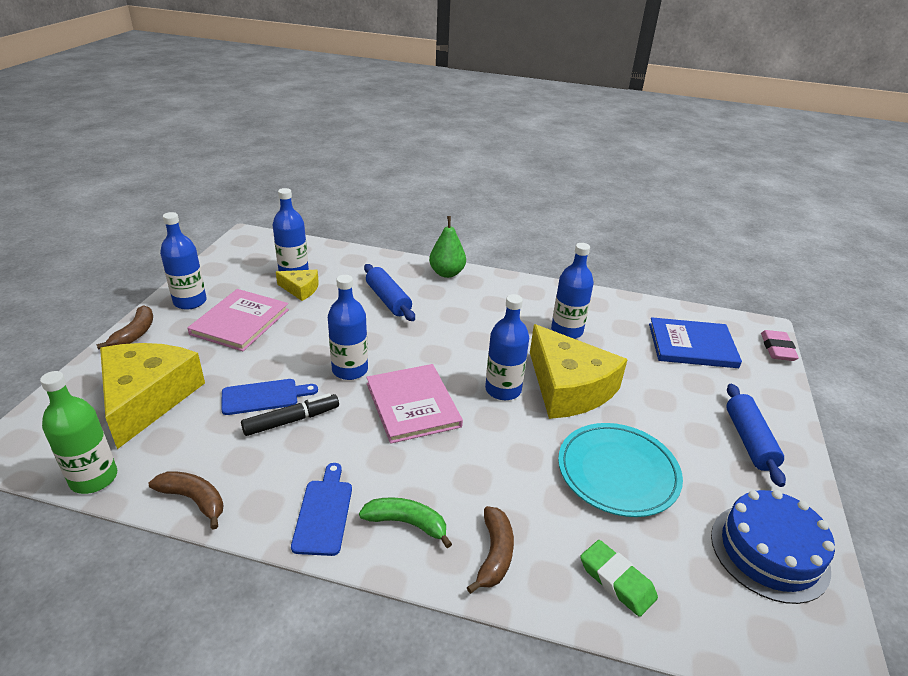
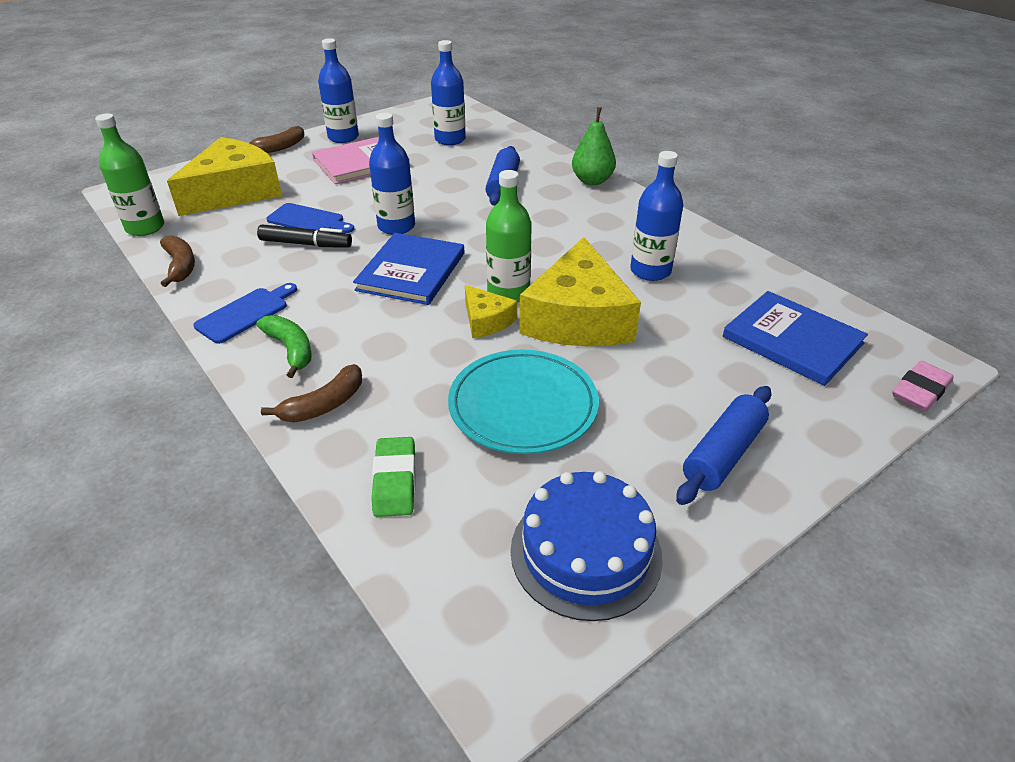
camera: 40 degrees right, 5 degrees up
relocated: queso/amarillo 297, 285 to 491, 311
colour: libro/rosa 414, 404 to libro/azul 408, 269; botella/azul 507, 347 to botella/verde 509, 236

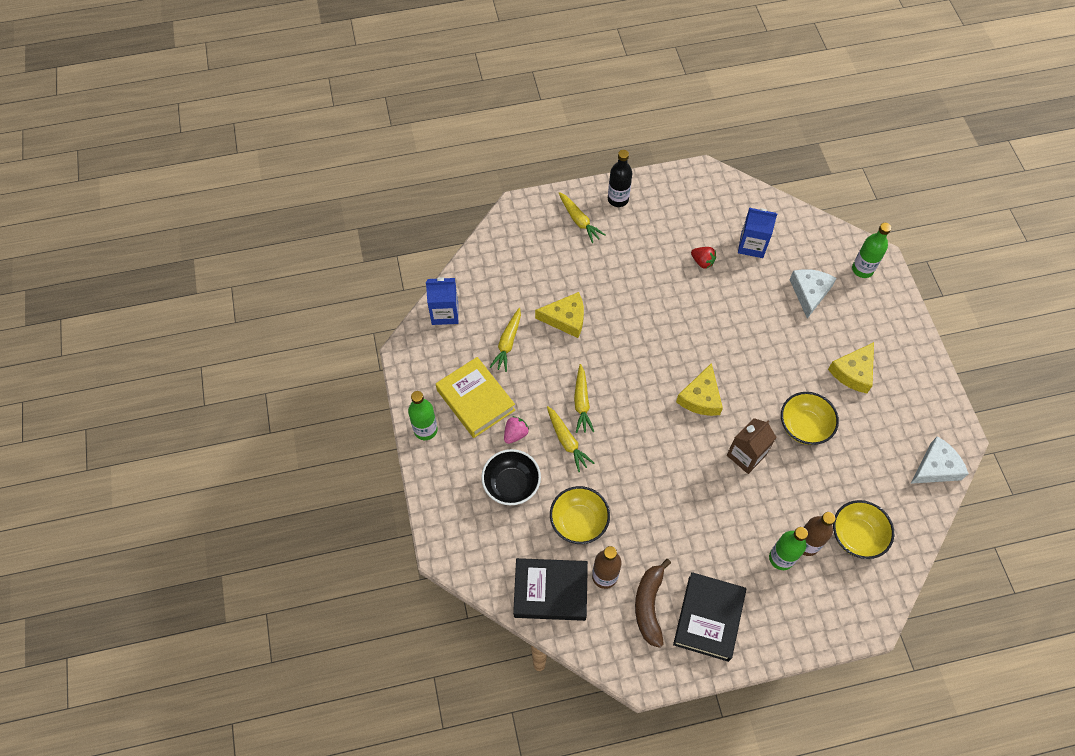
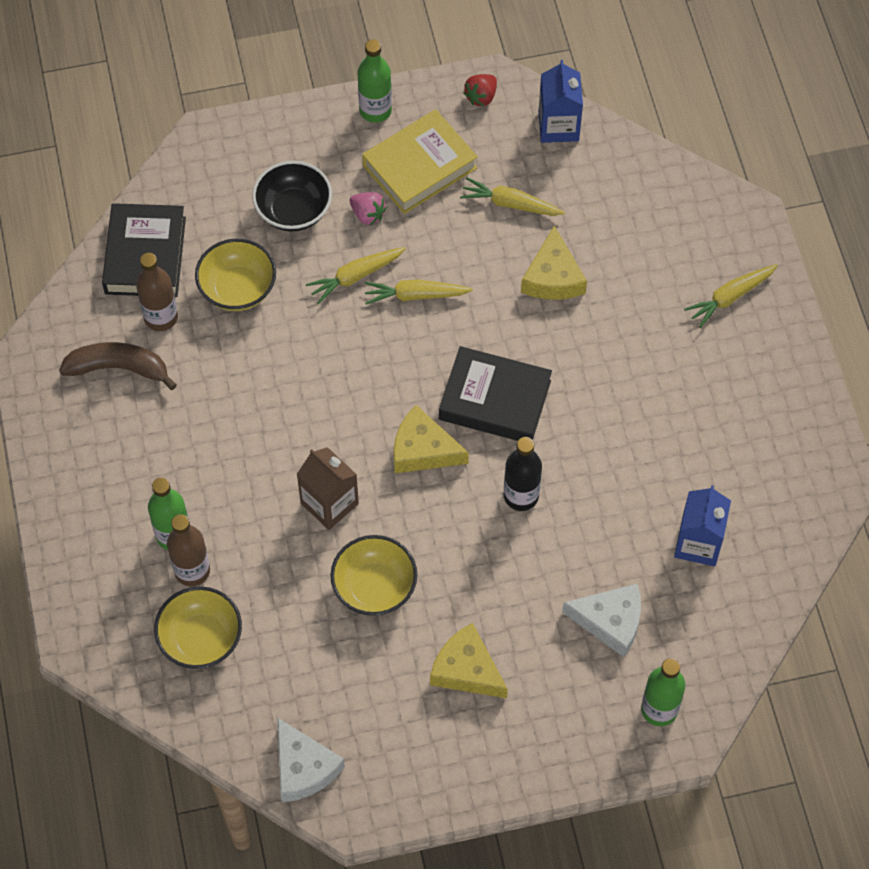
camera: 90 degrees right, 0 degrees up
relocated: botella/negro 620, 178 to 523, 474; libro/negro 709, 617 to 495, 393; fresa/rojo 703, 258 to 480, 90

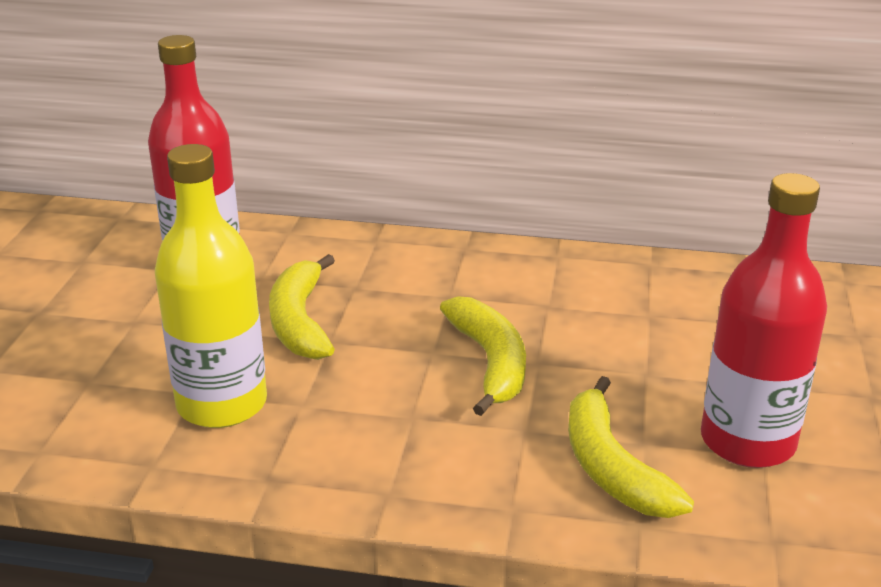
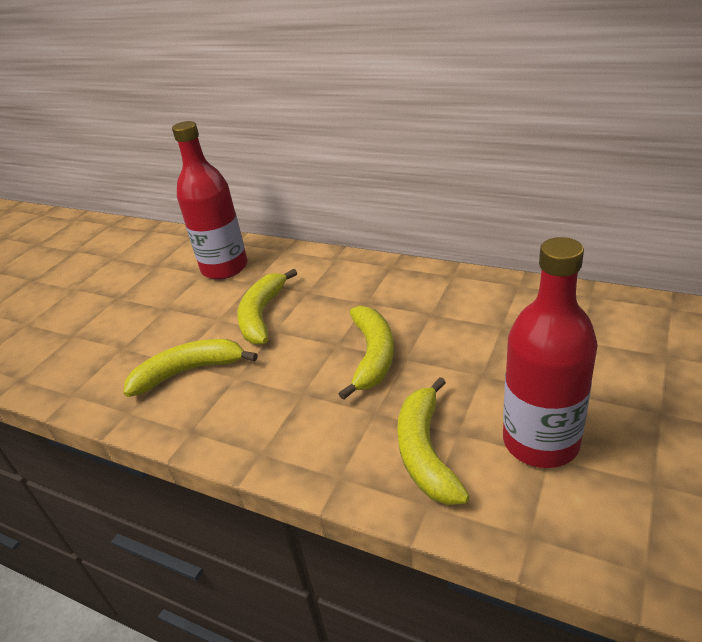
camera: 20 degrees right, 5 degrees up
exchanged: botella/amarillo 211, 286 to plátano/amarillo 190, 368

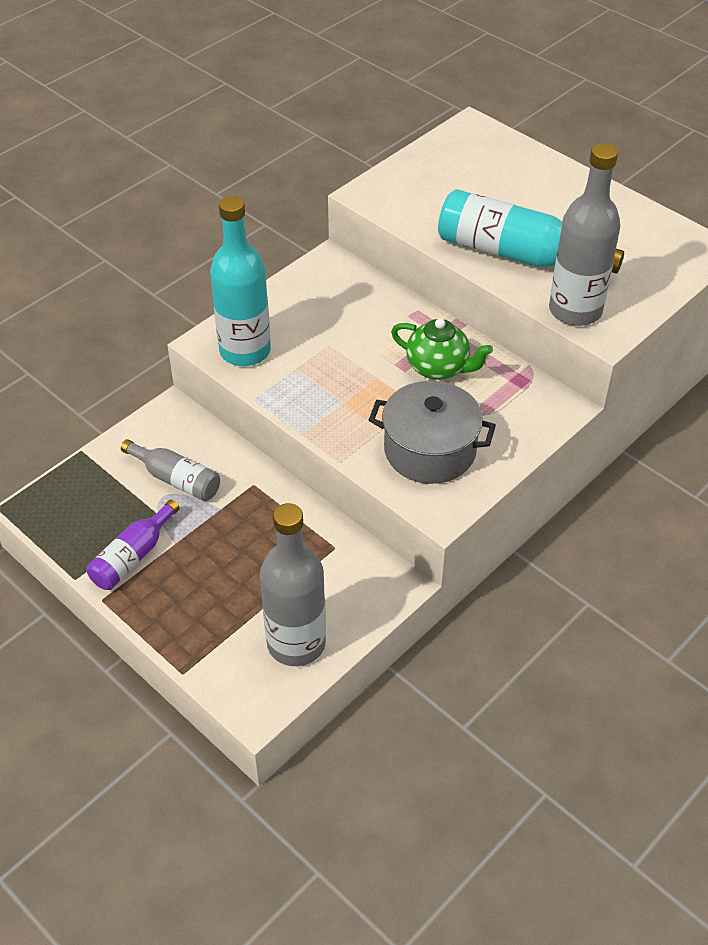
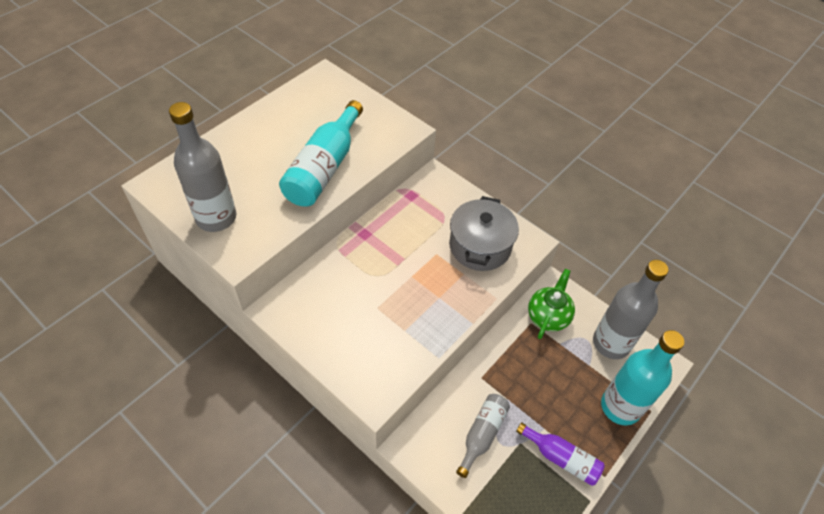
camera: 95 degrees left, 5 degrees up
relocated: botella/turquesa 240, 281 to 642, 378; tetera/verde 442, 349 to 551, 304; botella/gris 585, 234 to 202, 167

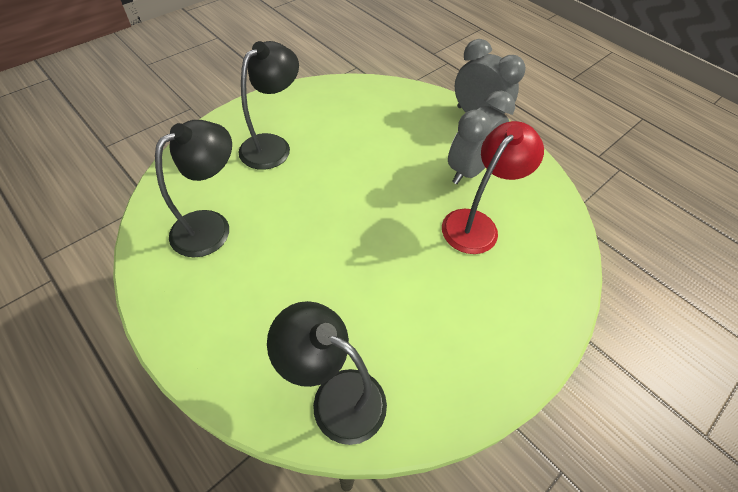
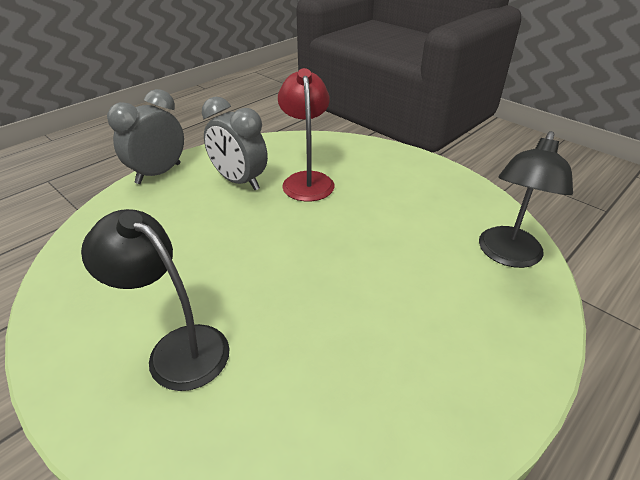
camera: 90 degrees left, 15 degrees down
missing: lámpara/negro 193, 189
spun: lámpara/rojo 493, 187 = 306, 134 45 degrees clockwise

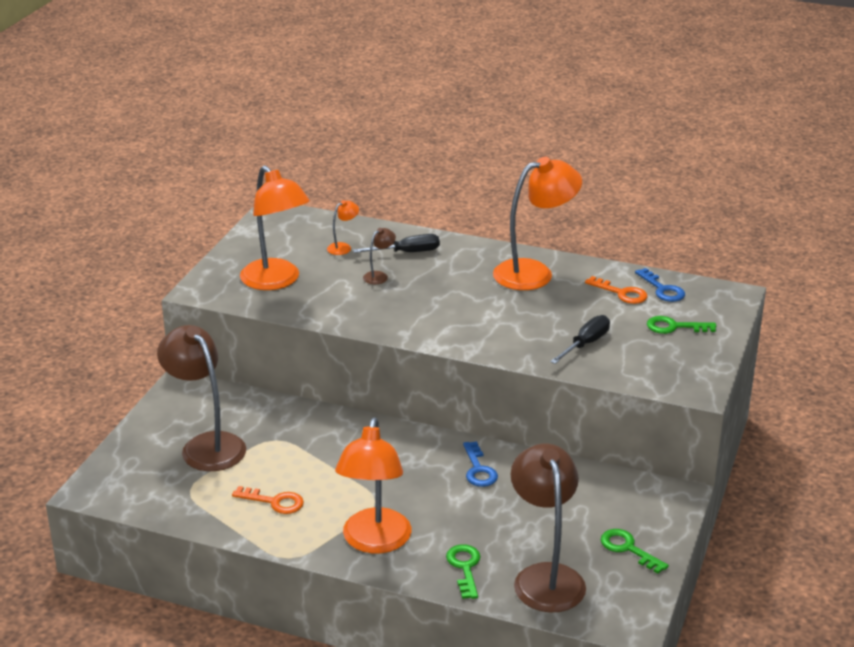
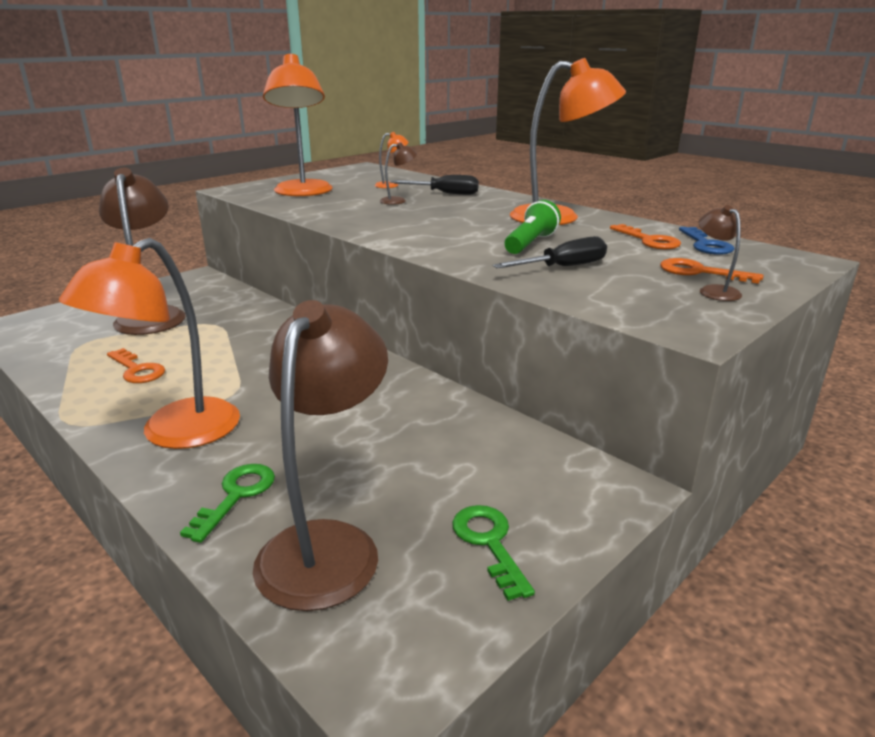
camera: 25 degrees right, 5 degrees down
missing: llave/azul 480, 464
appeared: lámpara de mano/verde 532, 227; lámpara/marrón 720, 253
colour: llave/verde 681, 325 to llave/naranja 711, 271

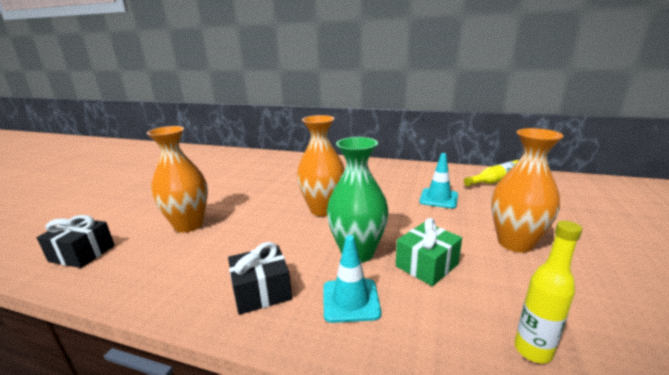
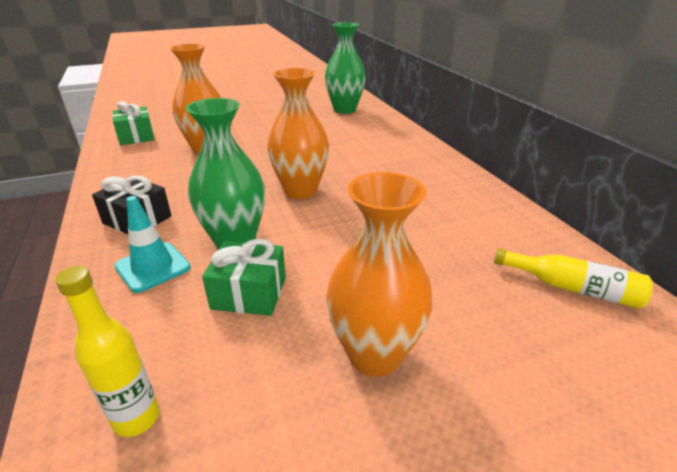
camera: 50 degrees right, 10 degrees up
missing: cono de tráfico/turquesa 438, 180
appeared: florero/verde 345, 68
colour: regalo/negro 76, 241 to regalo/verde 133, 123

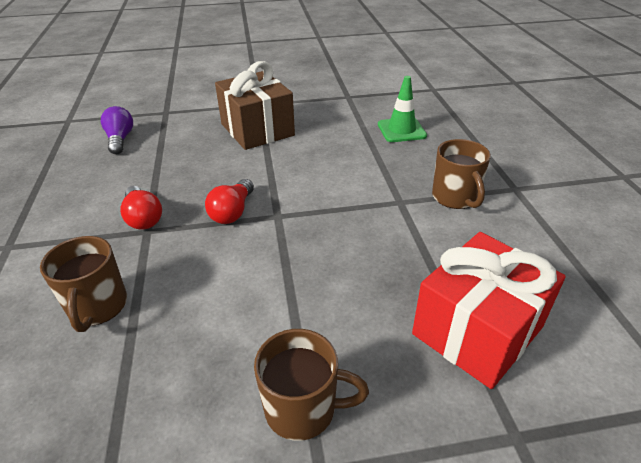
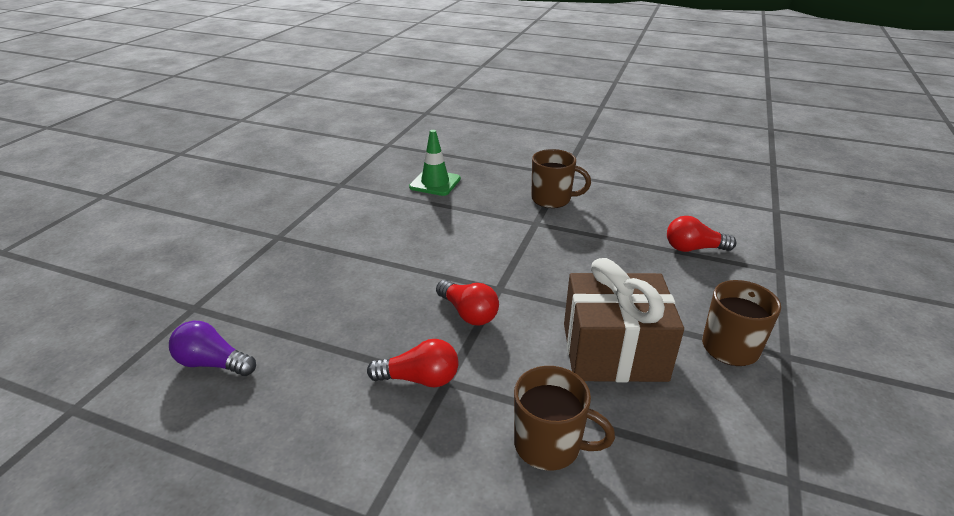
camera: 60 degrees left, 5 degrees down
relocated: regalo/marrón 255, 105 to 624, 320
exchanged: regalo/rojo 489, 310 to bombilla/rojo 702, 234

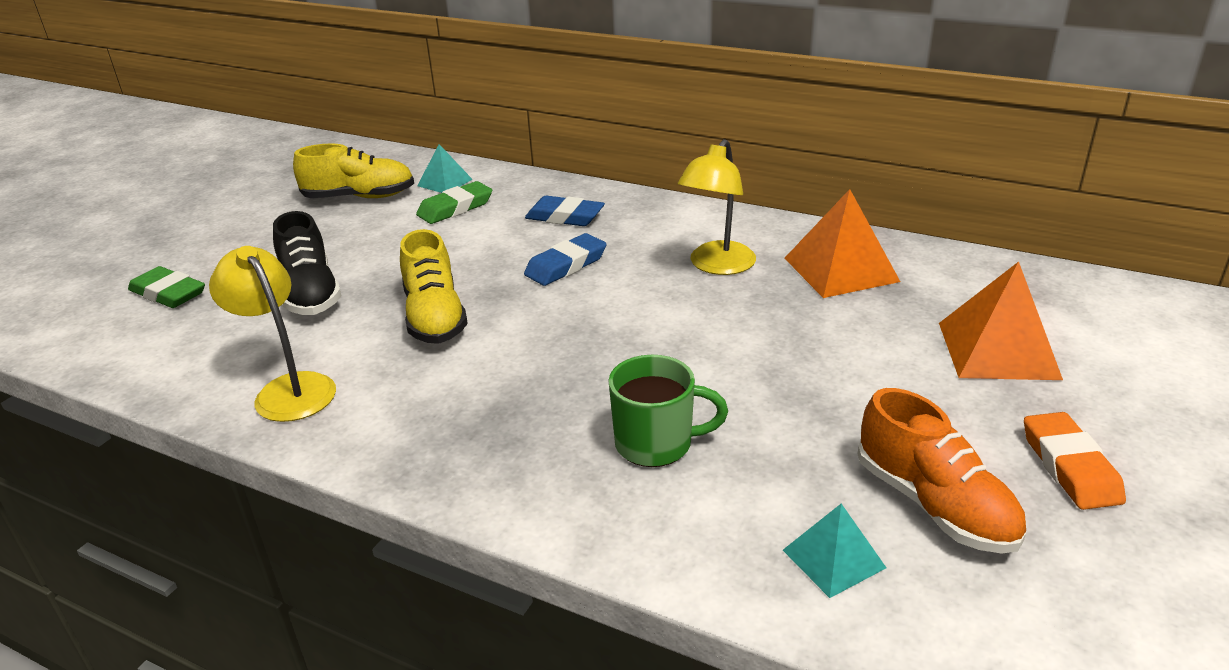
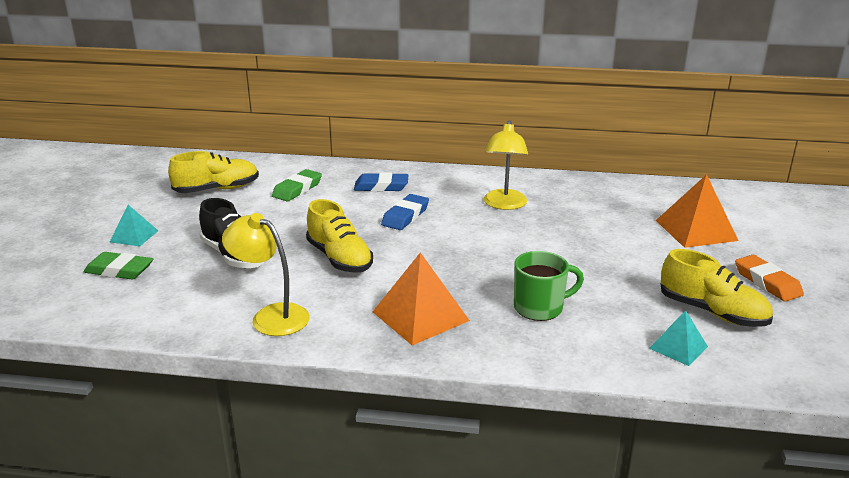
camera: 20 degrees left, 5 degrees down
relocated: pirámide/turquesa 445, 168 to 134, 226; pirámide/naranja 842, 243 to 421, 298
colour: zapato/naranja 941, 471 to zapato/amarillo 717, 288

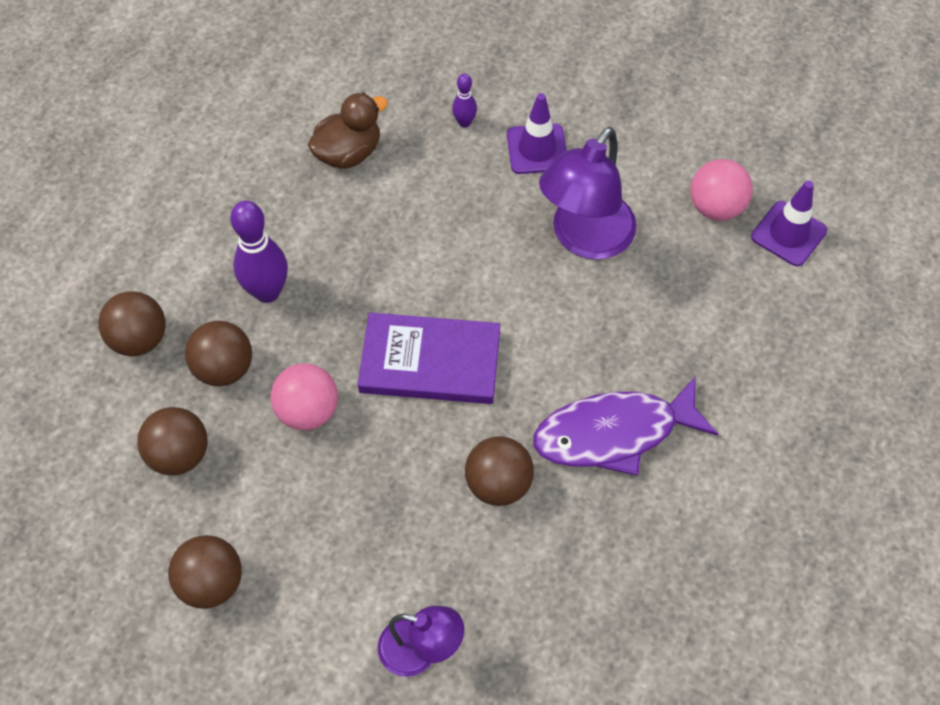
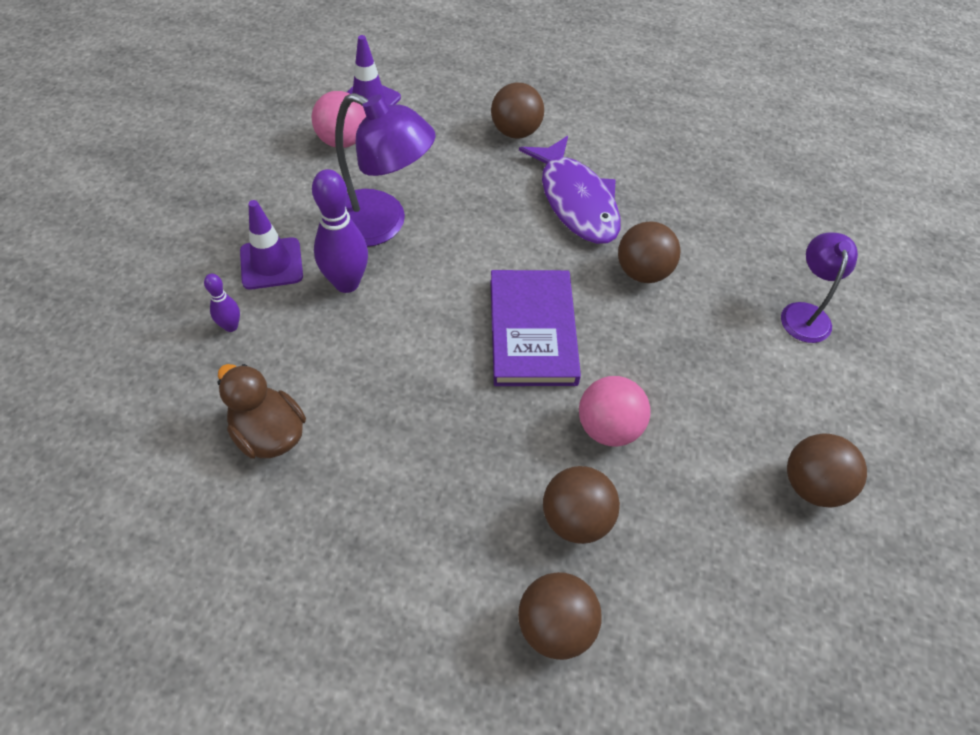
camera: 100 degrees left, 5 degrees down
relocated: pelota/marrón 172, 441 to 517, 110; bolo/morado 259, 252 to 340, 231

